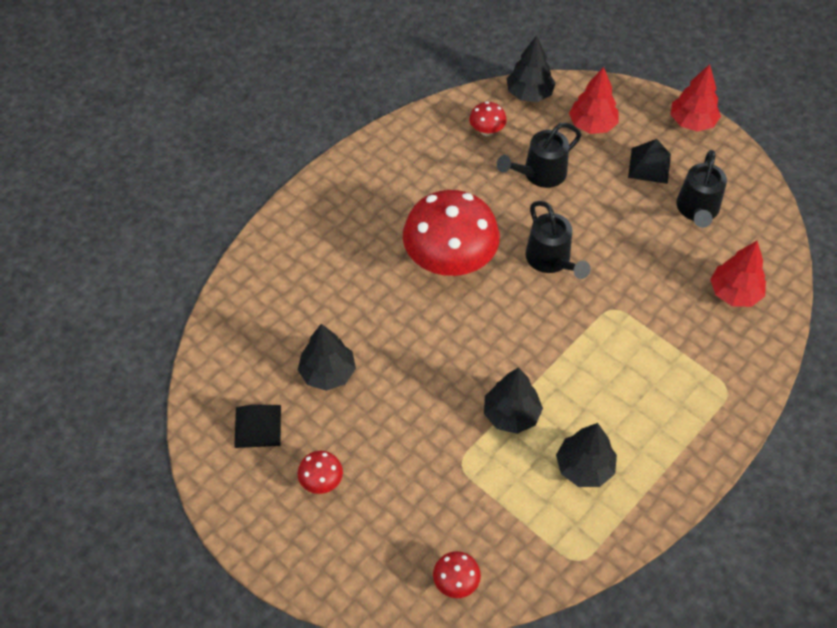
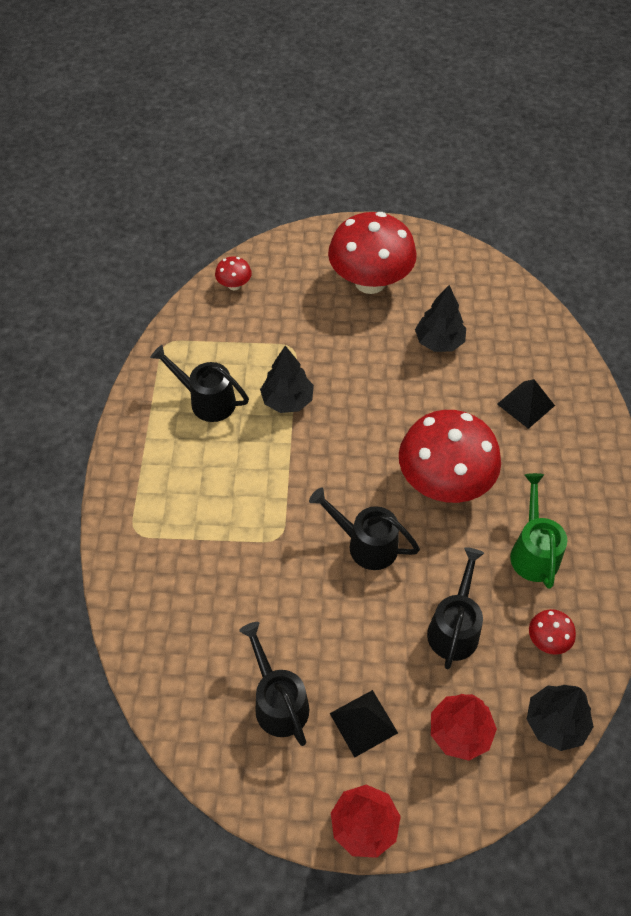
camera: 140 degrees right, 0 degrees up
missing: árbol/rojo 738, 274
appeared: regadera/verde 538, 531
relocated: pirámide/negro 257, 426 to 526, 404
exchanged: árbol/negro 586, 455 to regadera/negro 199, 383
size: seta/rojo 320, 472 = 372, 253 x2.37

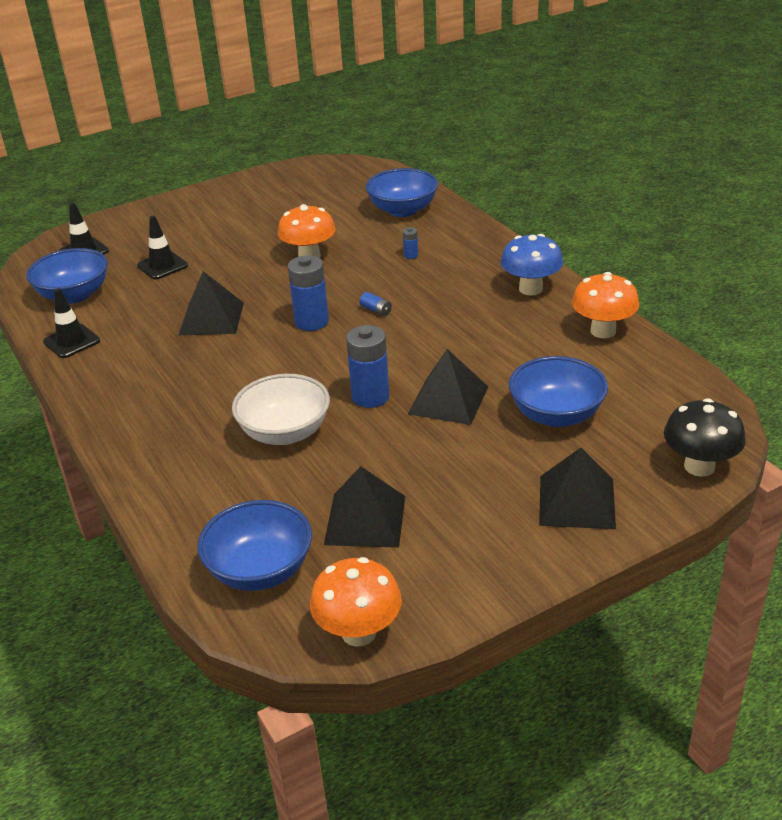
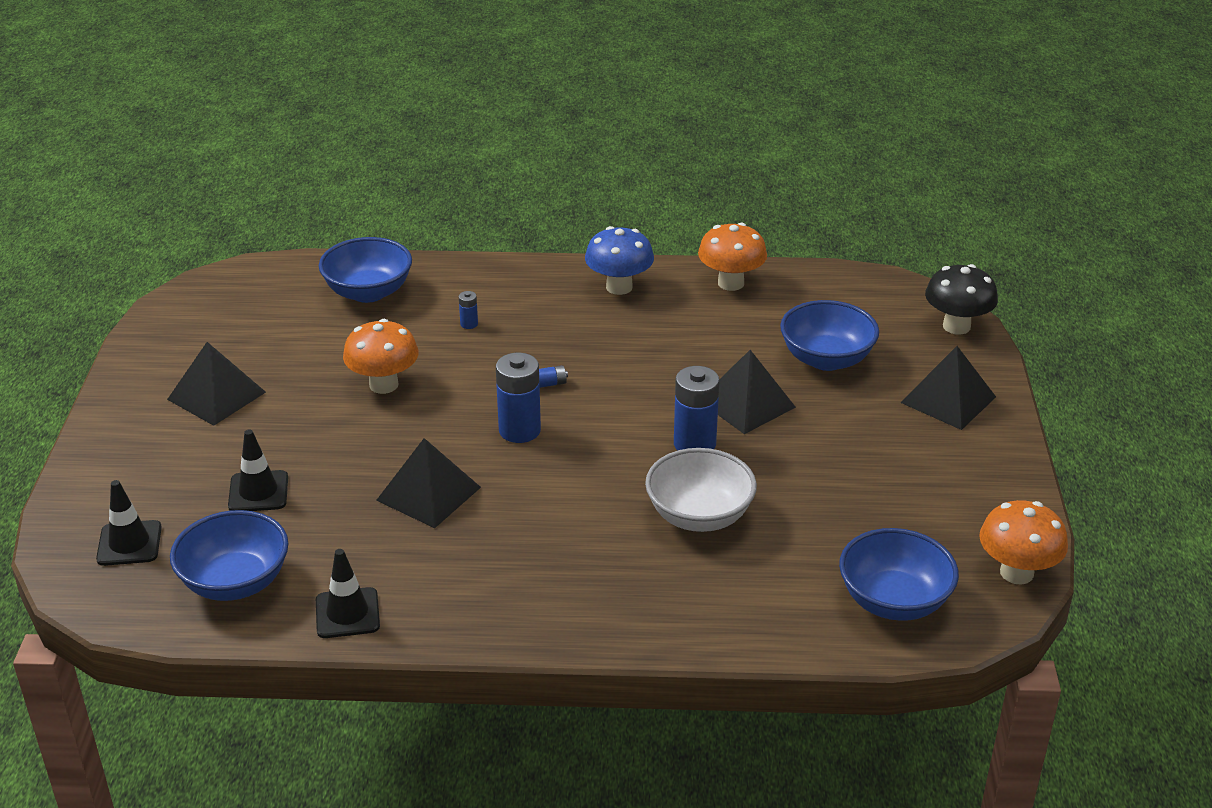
camera: 60 degrees left, 0 degrees up
relocated: pirámide/negro 364, 507 to 216, 384

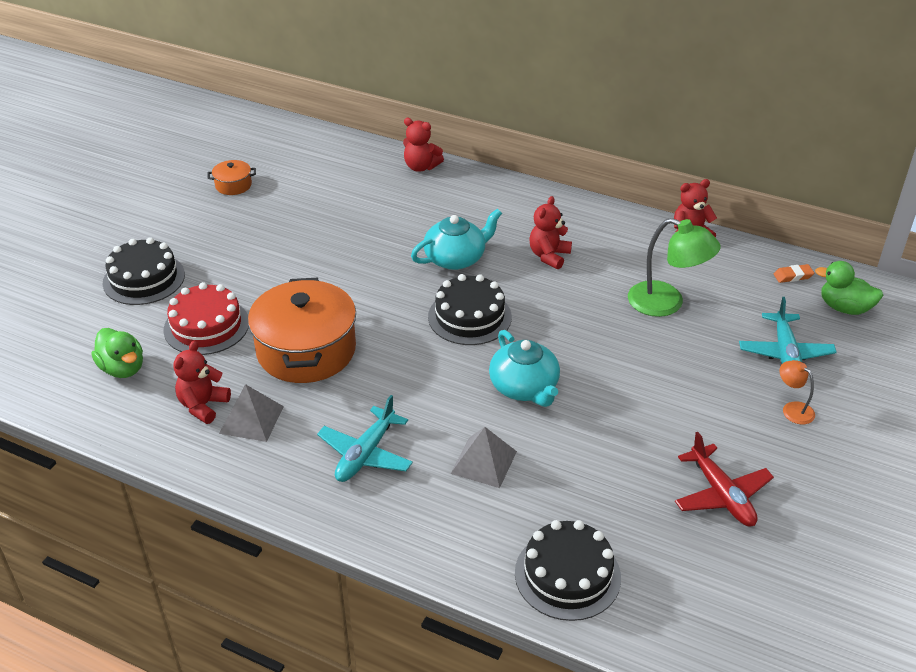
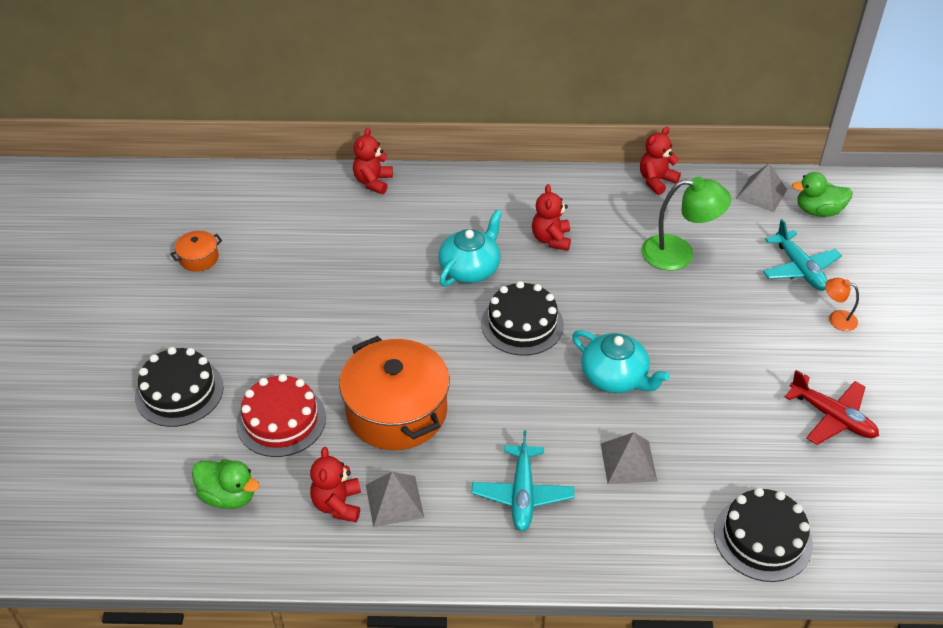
camera: 25 degrees left, 5 degrees up
exchanged: goma de borrar/naranja 794, 273 to pirámide/gris 761, 187
spun: osito/rojo 423, 145 = 373, 161 105 degrees clockwise

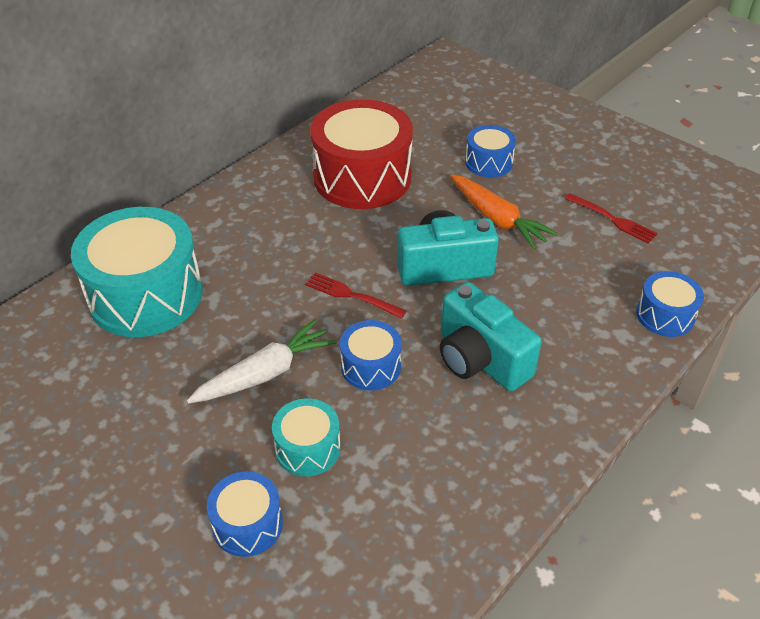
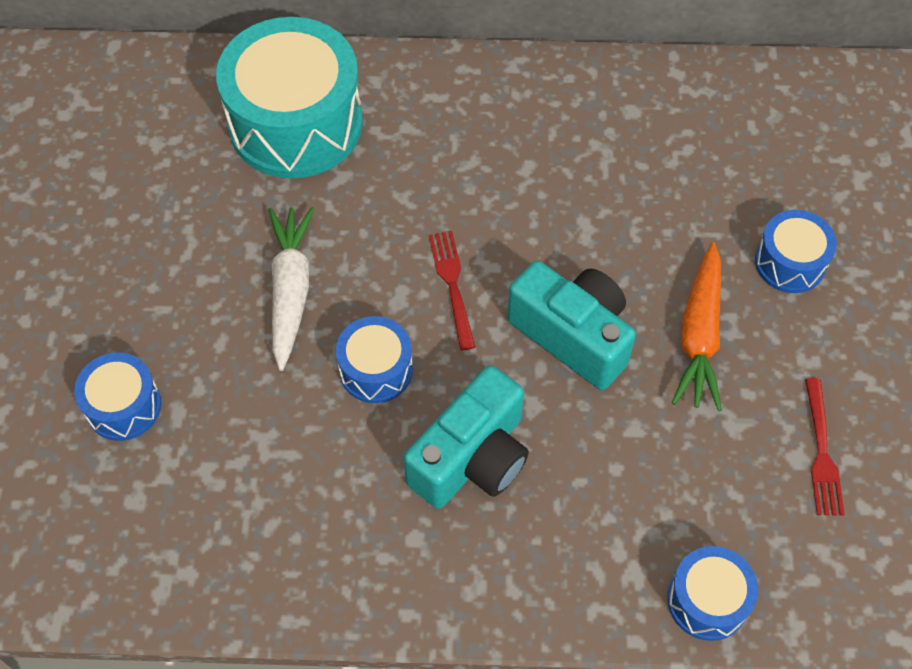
camera: 50 degrees right, 15 degrees up
missing: tambor/turquesa 306, 437; tambor/rojo 361, 154
spun: zanahoria/blanco 262, 361 = 292, 289 105 degrees counterclockwise; cámara/turquesa 491, 336 = 466, 437 150 degrees counterclockwise

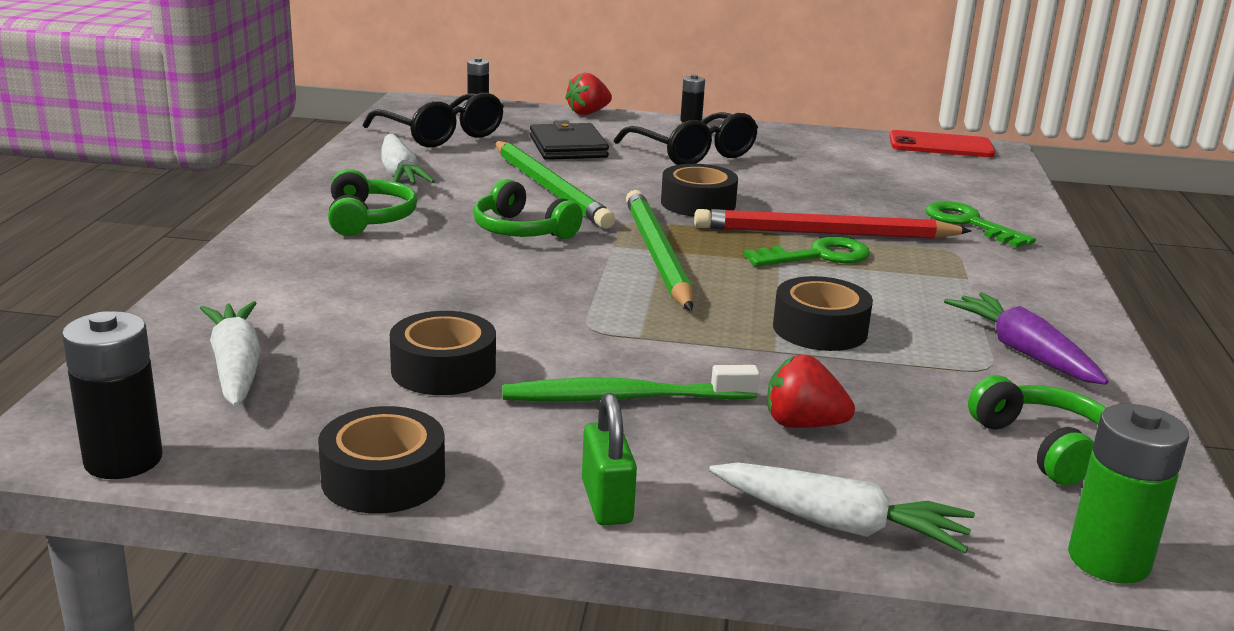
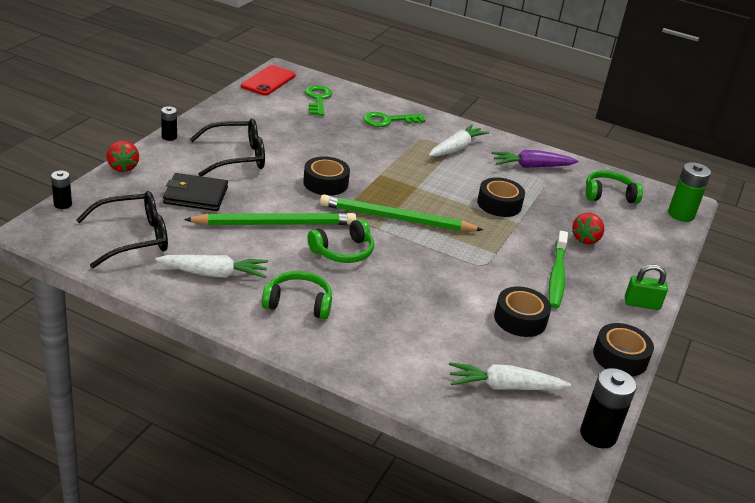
camera: 75 degrees left, 10 degrees up
missing: lápiz/rojo 833, 224
relocated: zanahoria/blanco 842, 507 to 459, 140; llave/verde 807, 252 to 318, 100

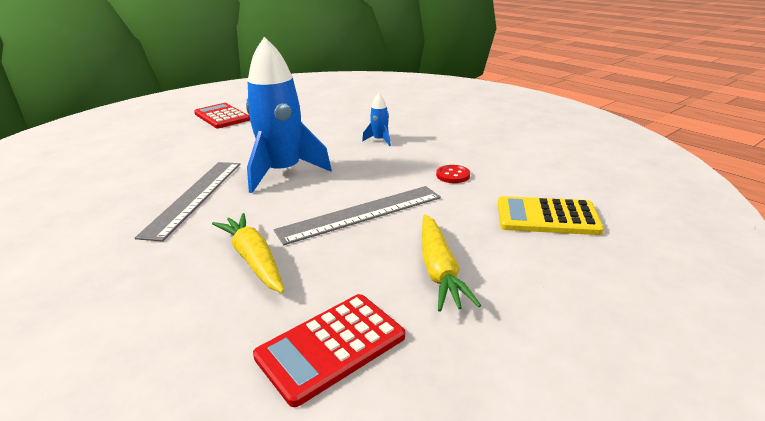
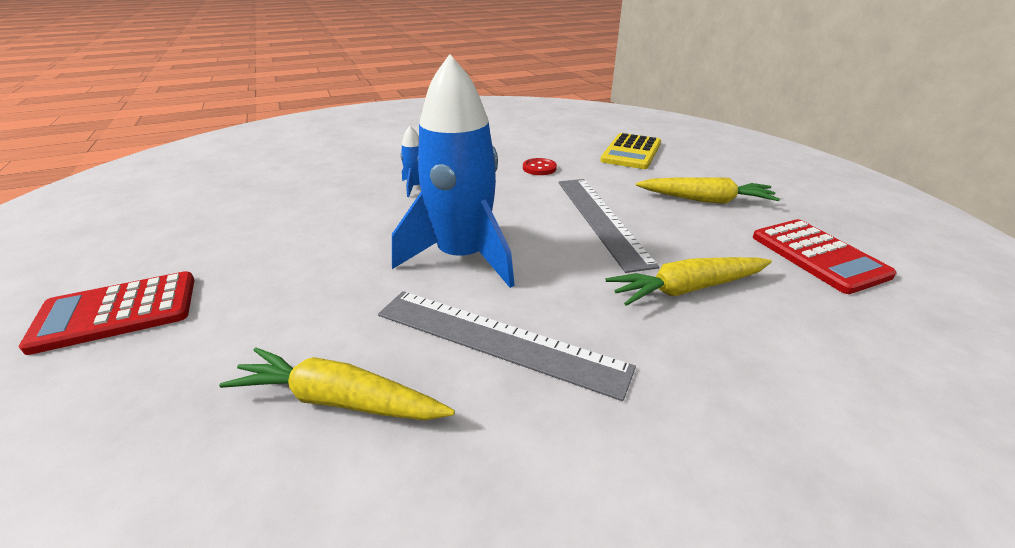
camera: 75 degrees left, 5 degrees up
appeared: zanahoria/amarillo 337, 383

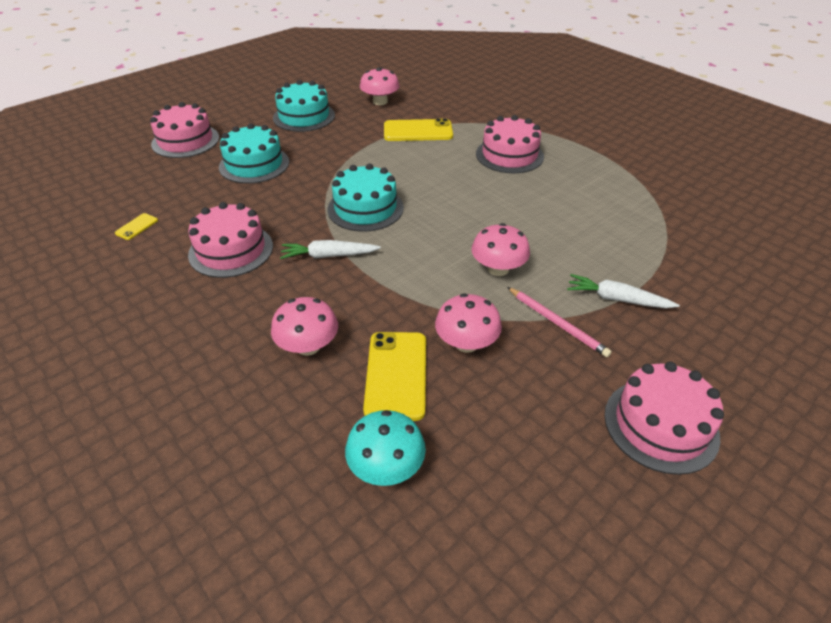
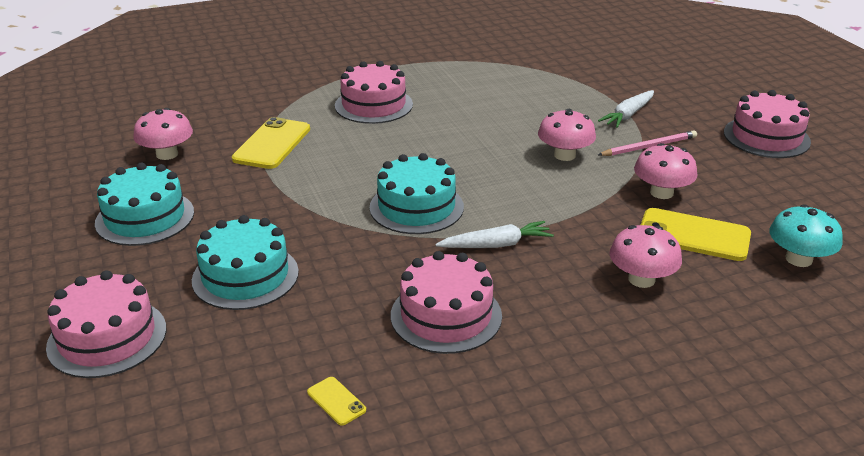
camera: 70 degrees left, 10 degrees down
spun: zanahoria/blanco 330, 249 = 494, 234 120 degrees counterclockwise

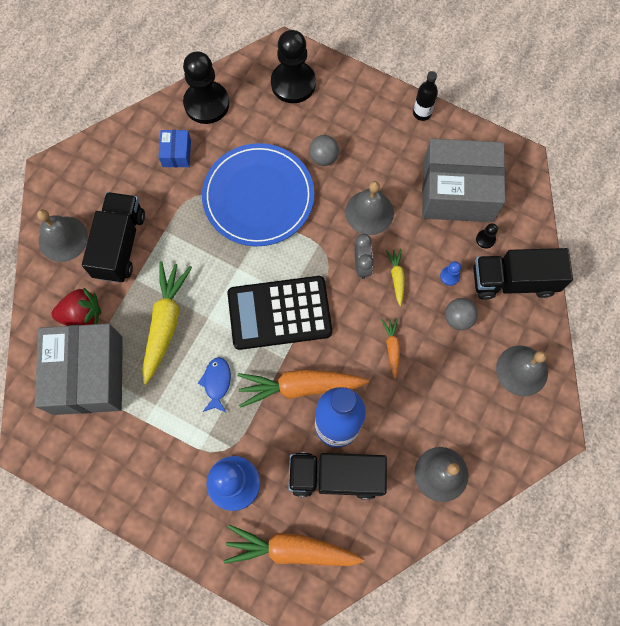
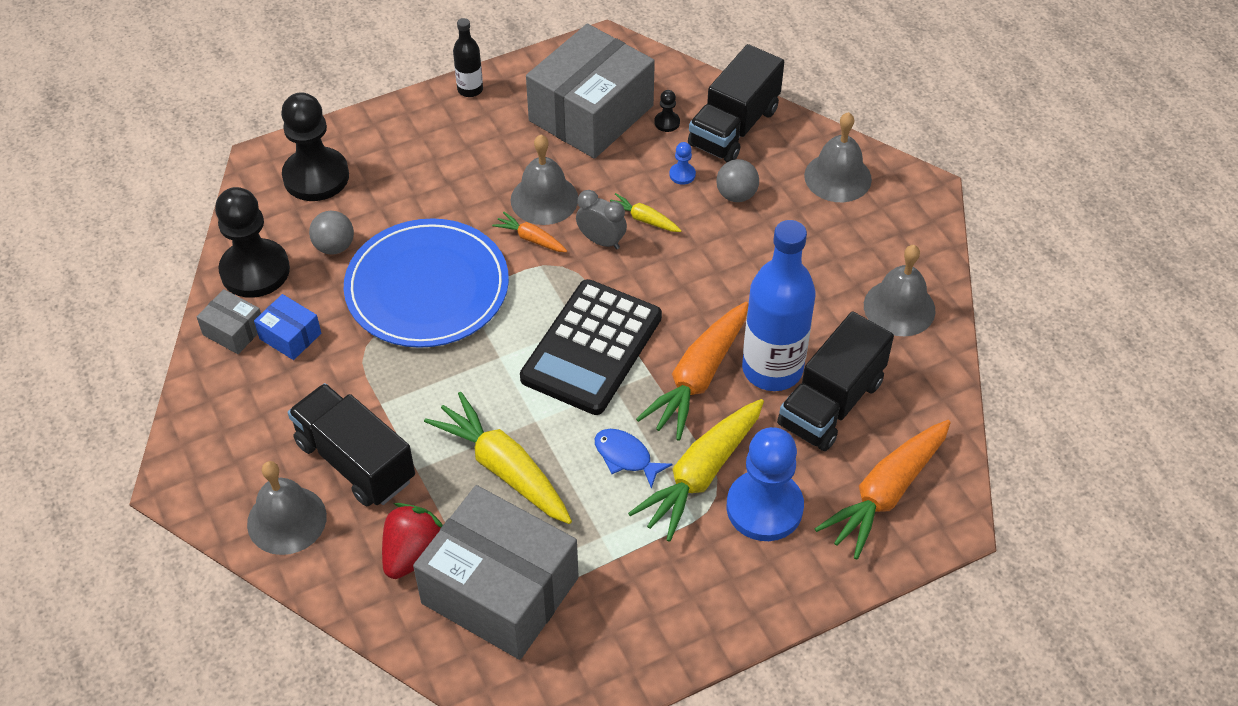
camera: 55 degrees left, 20 degrees down
appeared: caja/gris 228, 321; zanahoria/amarillo 696, 470
relocated: pelota/gris 324, 150 to 331, 233; zanahoria/naranja 391, 348 to 529, 232

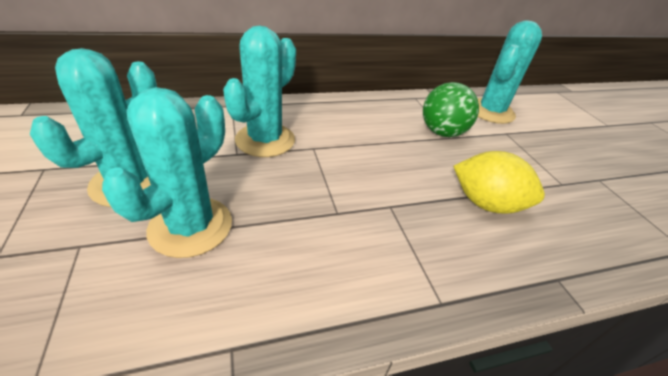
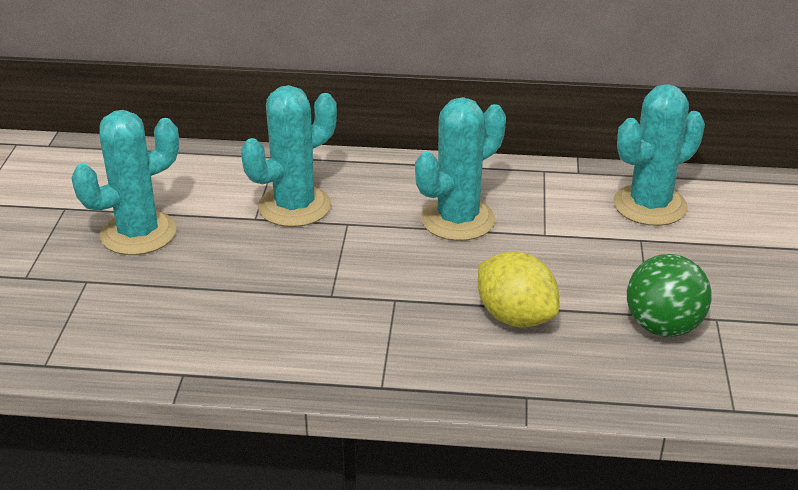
camera: 25 degrees right, 5 degrees down
relocated: cactus/turquesa 167, 172 to 460, 169; pelota/verde 451, 109 to 669, 295

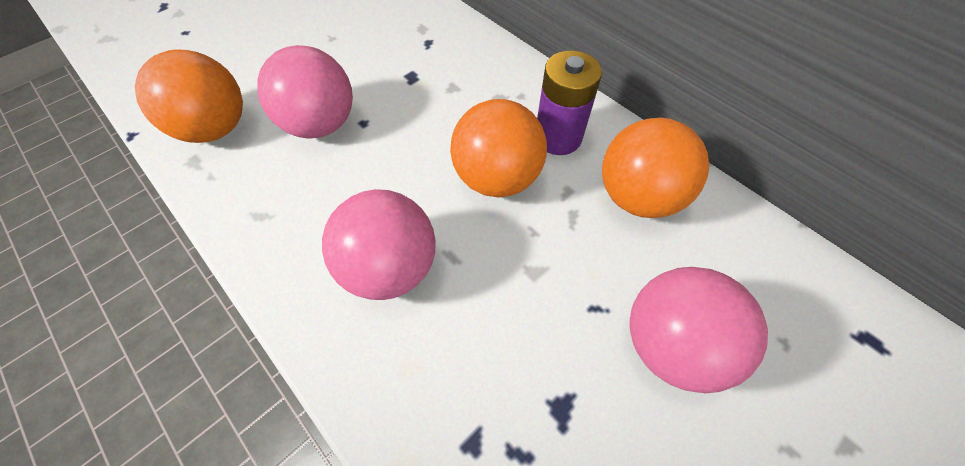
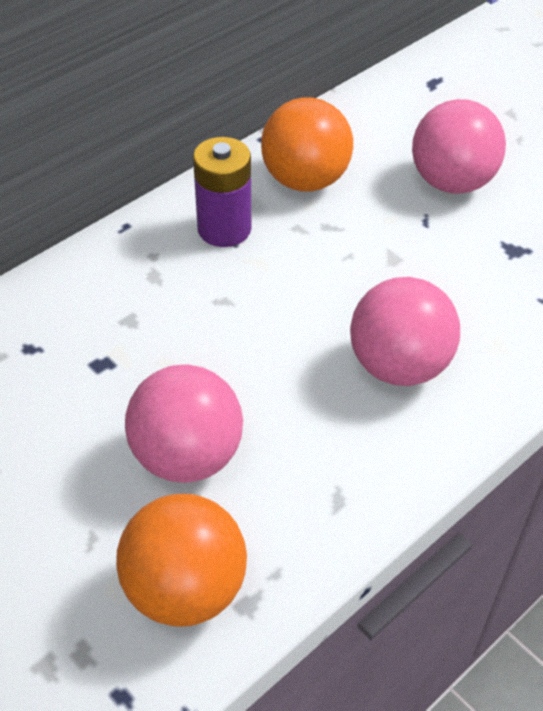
camera: 90 degrees left, 10 degrees down
missing: pelota/naranja 498, 148

